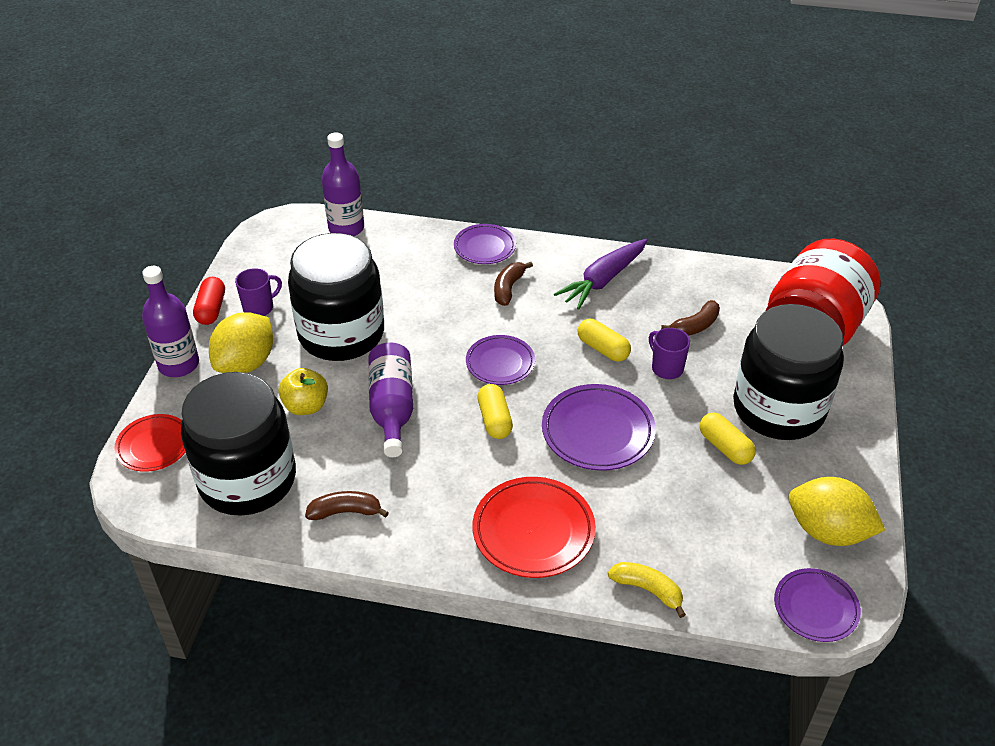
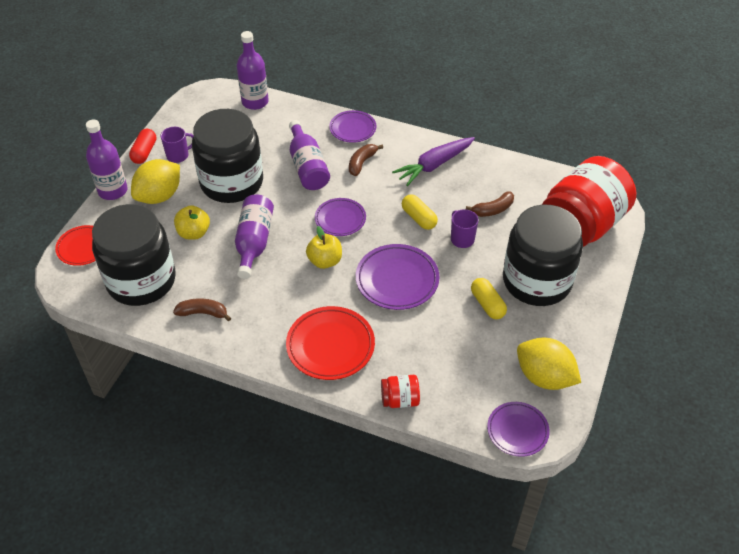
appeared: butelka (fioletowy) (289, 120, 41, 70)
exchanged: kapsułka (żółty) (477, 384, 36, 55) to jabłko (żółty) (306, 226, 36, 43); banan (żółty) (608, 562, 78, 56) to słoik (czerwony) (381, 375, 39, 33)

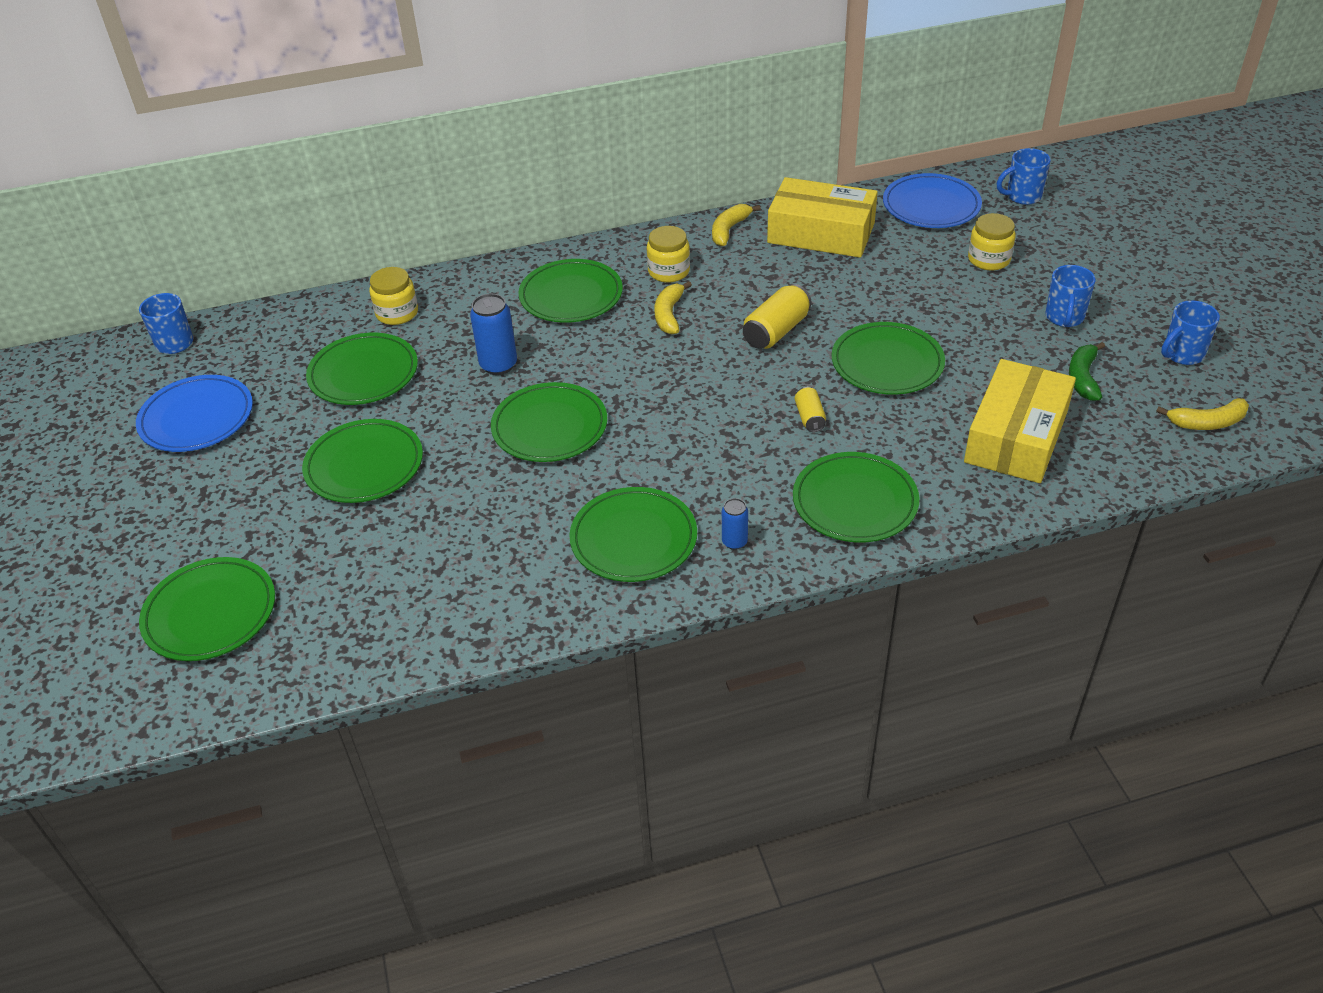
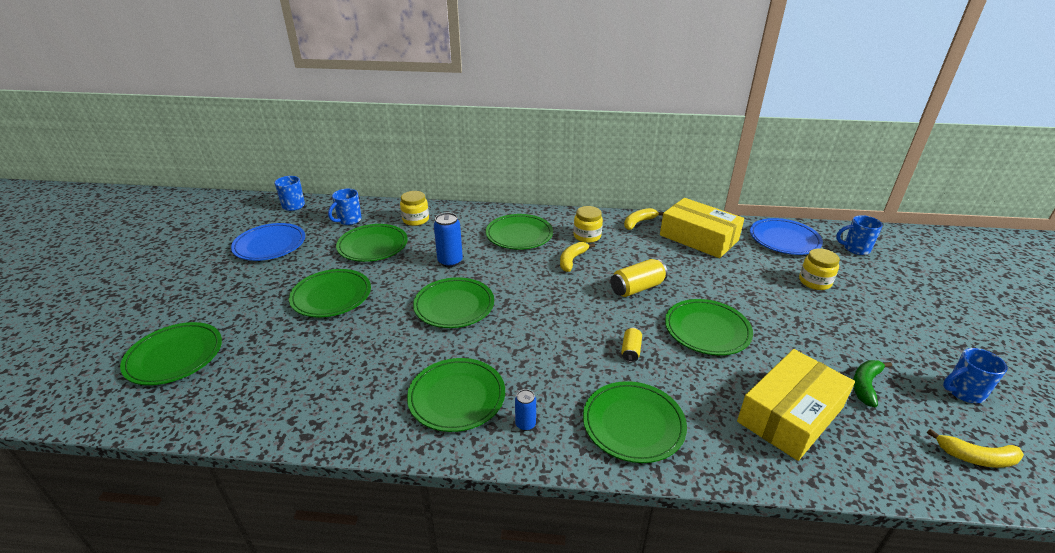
relocated: kubek (niebieski) (1045, 265, 51, 62) to (328, 189, 34, 36)

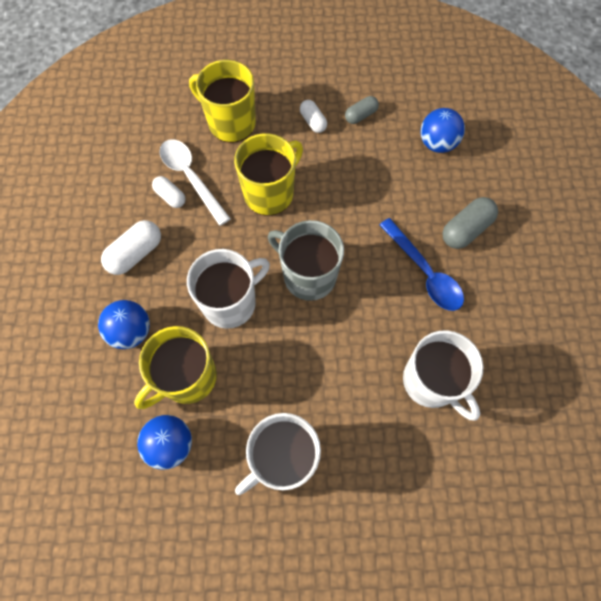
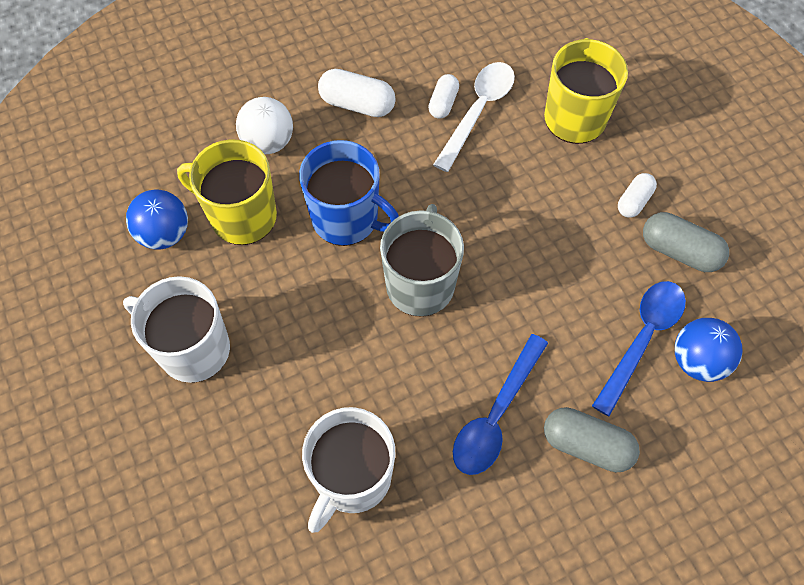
missing: kubek (żółty) (234, 133, 69, 83)
appeared: łyżka (niebieski) (592, 281, 94, 135)
colour: piłka (niebieski) (98, 300, 52, 49) to piłka (biały) (236, 97, 57, 57); kubek (biały) (187, 249, 83, 80) to kubek (niebieski) (299, 140, 100, 106)
size: kapsułka (szary) (345, 96, 34, 28) = (643, 212, 86, 60) x1.58

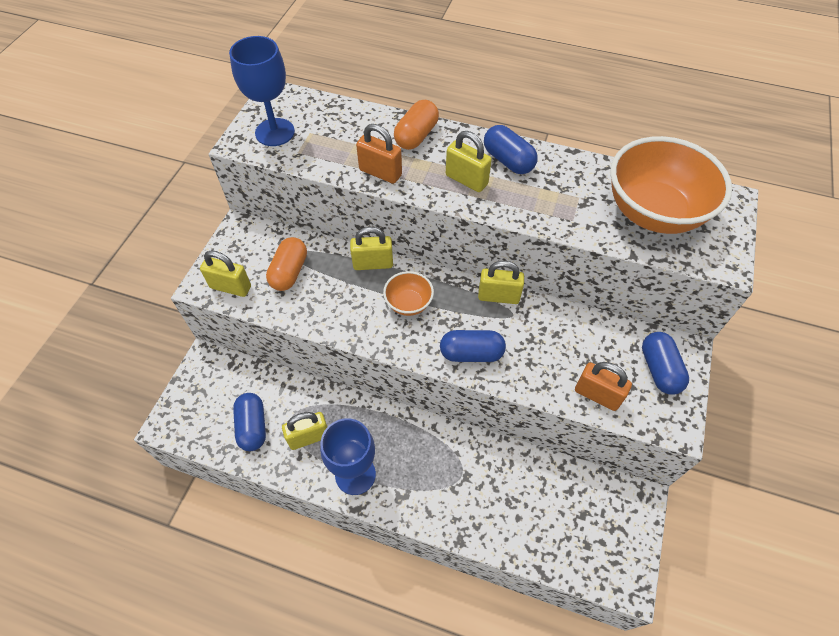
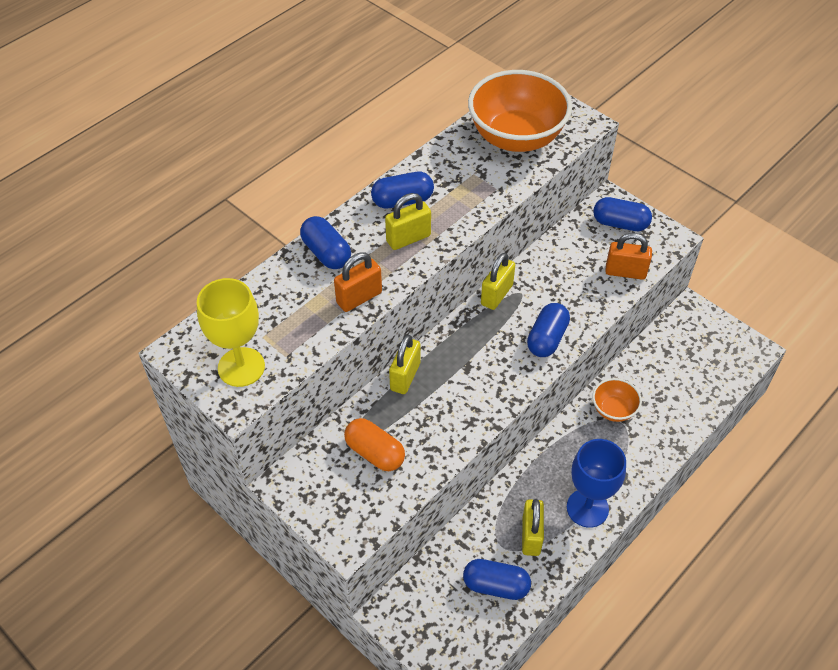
missing: kłódka (żółty) (200, 250, 51, 47)
relocated: miska (pomarańczowy) (383, 271, 51, 45) to (592, 378, 50, 44)
colour: kielich (niebieski) (229, 36, 66, 110) to kielich (żółty) (197, 278, 68, 109); kapsułka (pomarańczowy) (394, 100, 45, 50) to kapsułka (niebieski) (300, 216, 51, 53)
spun: kłódka (pomarańczowy) (575, 362, 57, 49) = (605, 233, 47, 47) 45 degrees clockwise

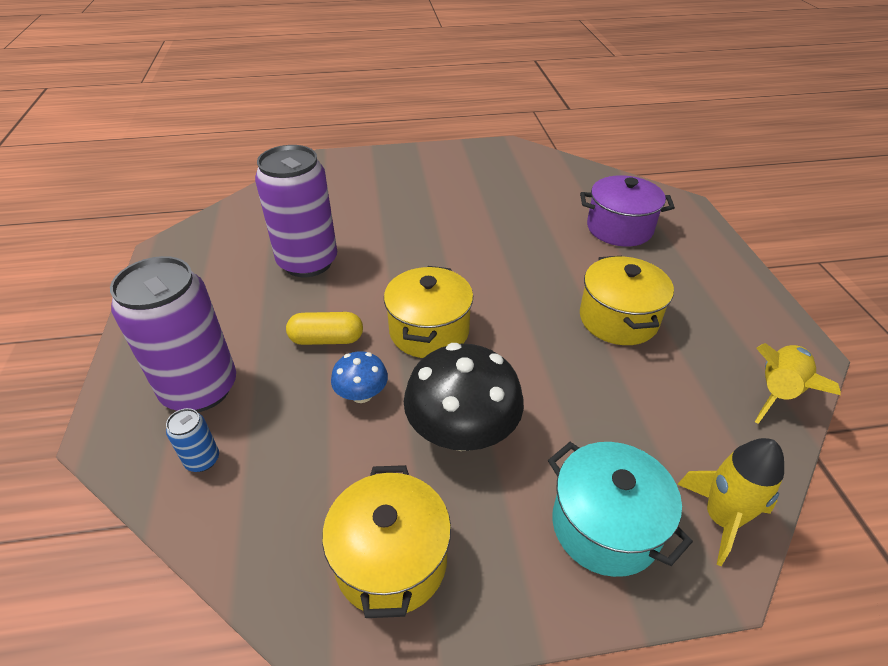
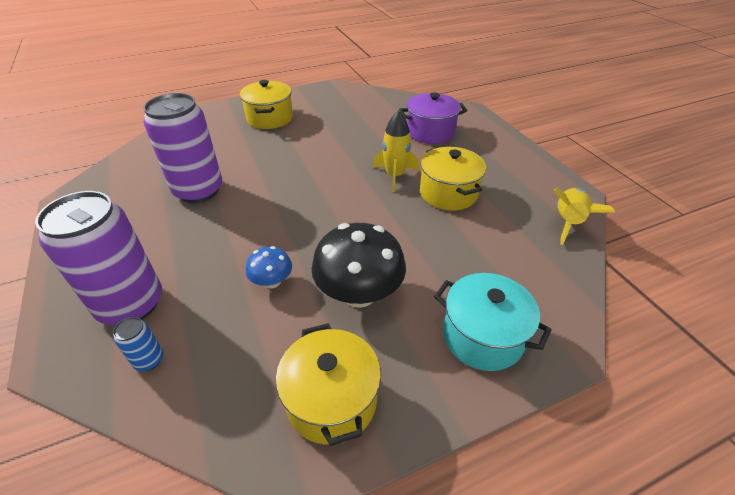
missing: kapsułka (żółty) (286, 312, 77, 33)
relocated: garnek (żółty) (384, 266, 89, 92) to (240, 80, 53, 49); rakieta (żółty) (677, 438, 107, 128) to (373, 111, 46, 81)

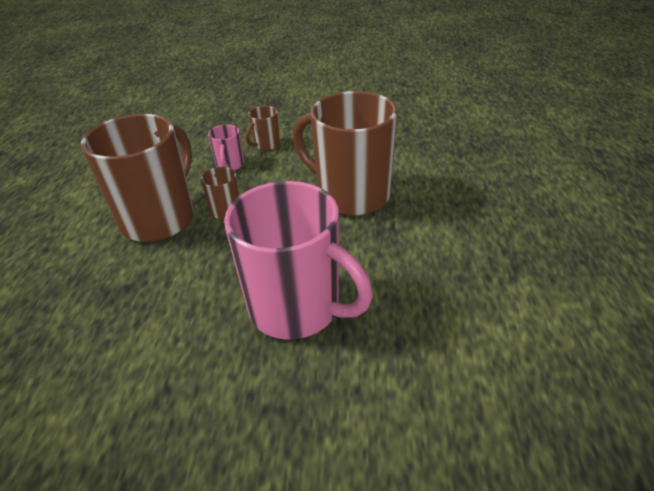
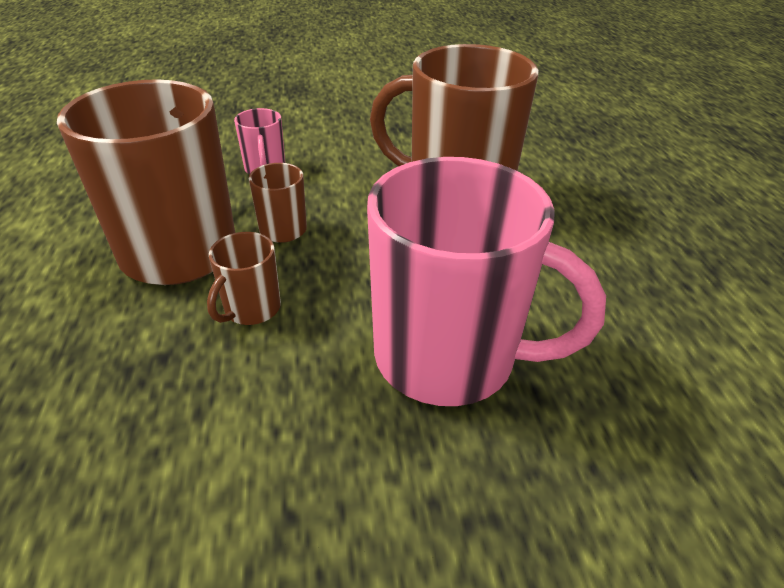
relocated: kubek (brązowy) (245, 106, 35, 45) to (207, 232, 74, 93)

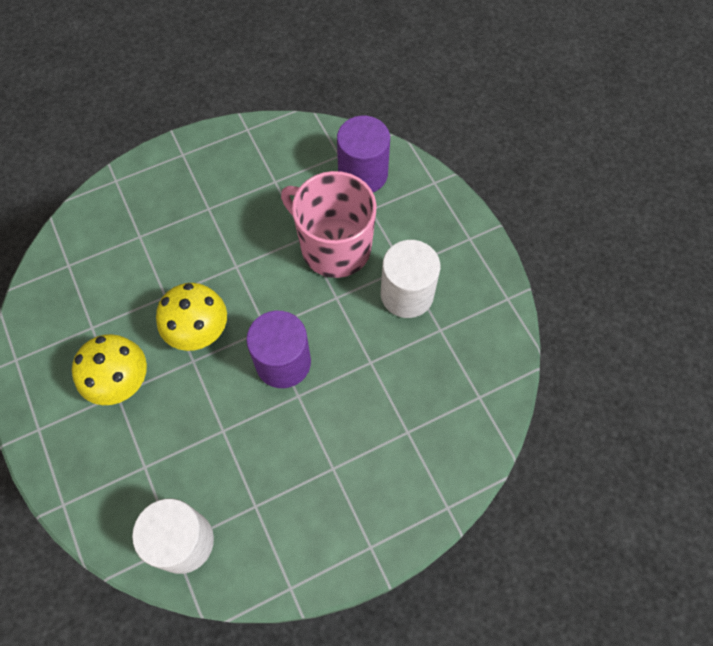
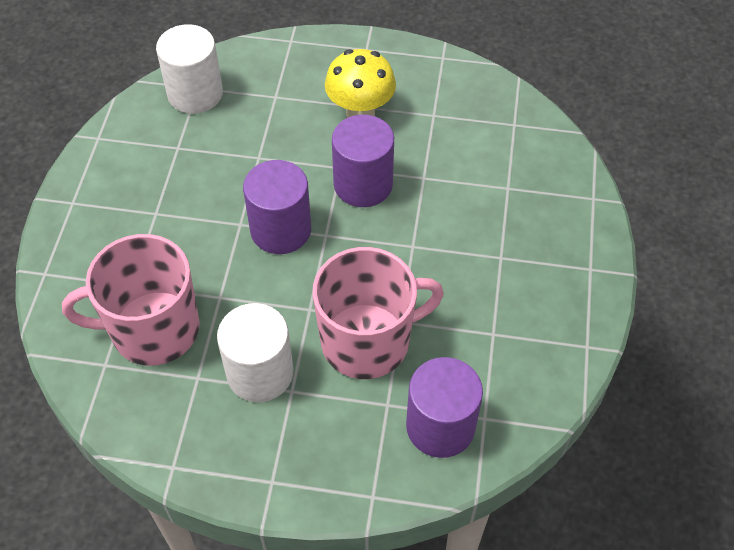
appeared: kubek (różowy) (62, 234, 138, 132)
exchanged: grzyb (żółty) (156, 283, 71, 68) to walec (fioletowy) (332, 115, 62, 92)

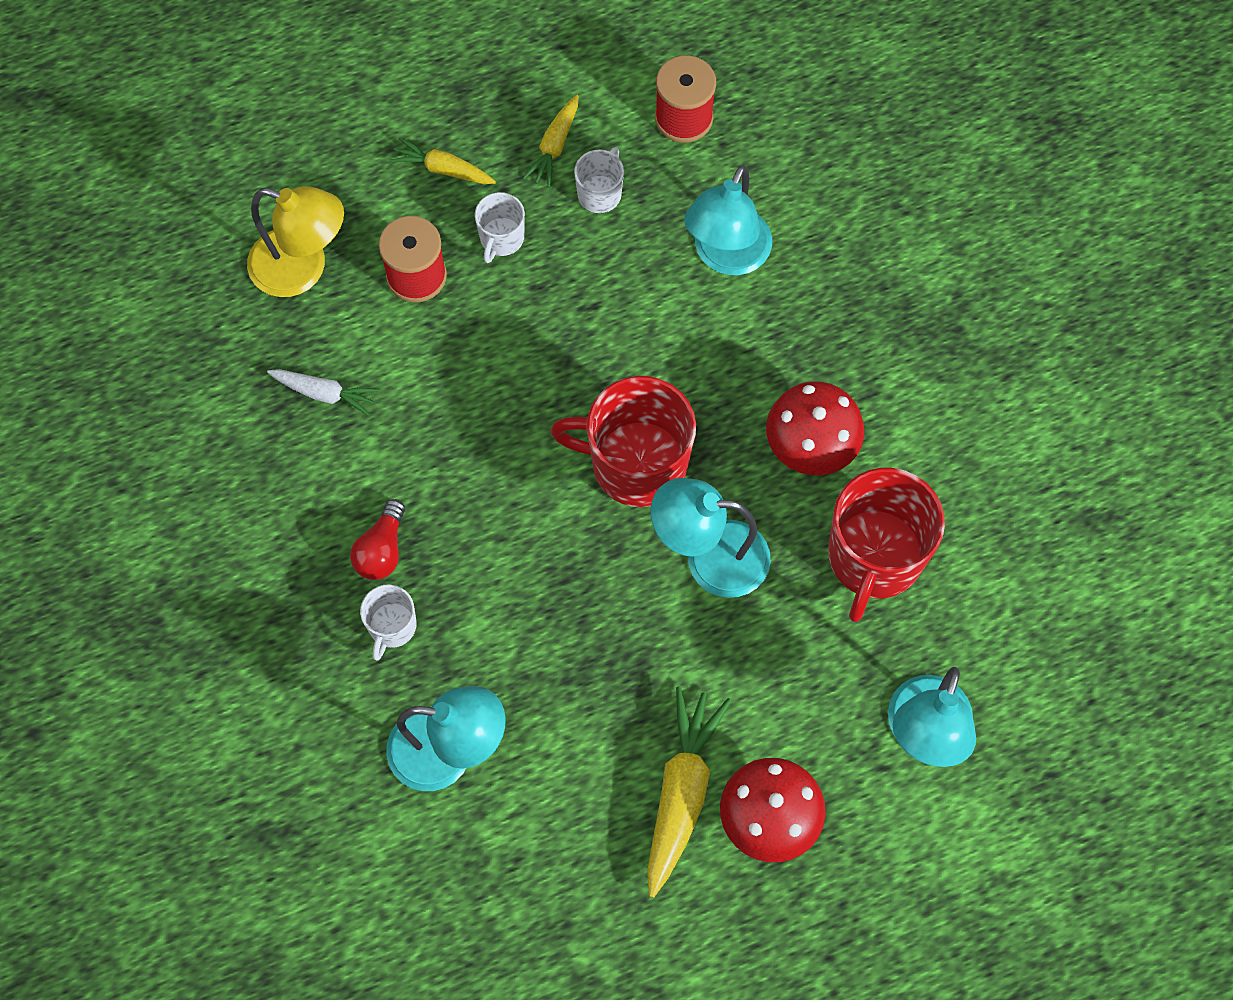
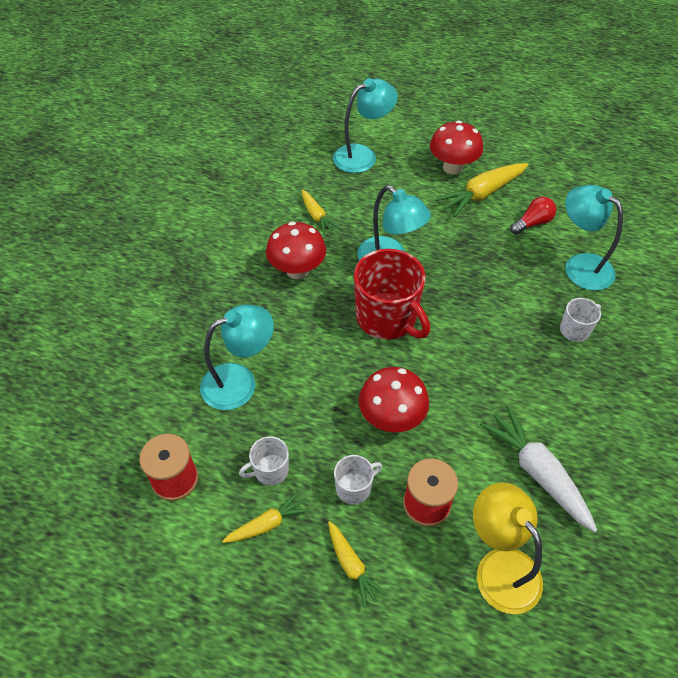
appeared: grzyb (czerwony) (359, 367, 70, 65)
relocated: żarówka (czerwony) (350, 499, 55, 81) to (510, 197, 46, 38)
exchanged: kubek (czerwony) (828, 468, 117, 154) to marchewka (żółty) (302, 190, 37, 44)
size: marchewka (biały) (267, 369, 112, 47) = (480, 405, 117, 127) x1.72

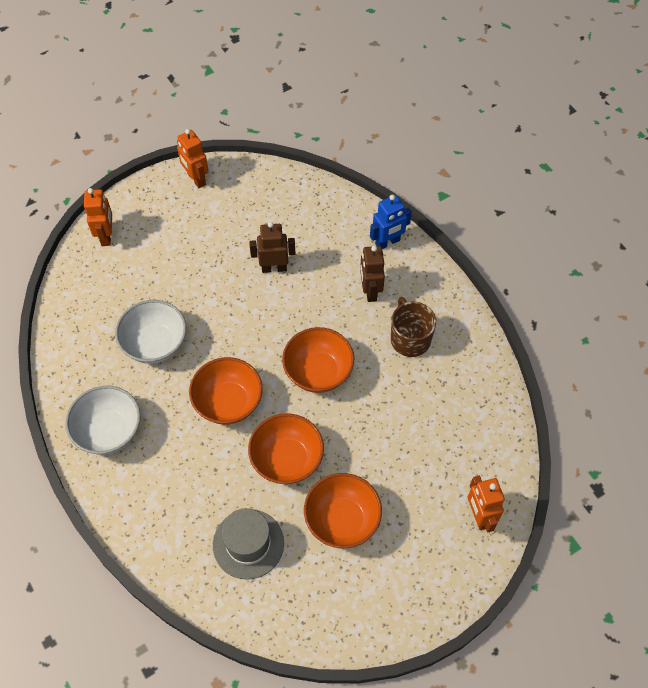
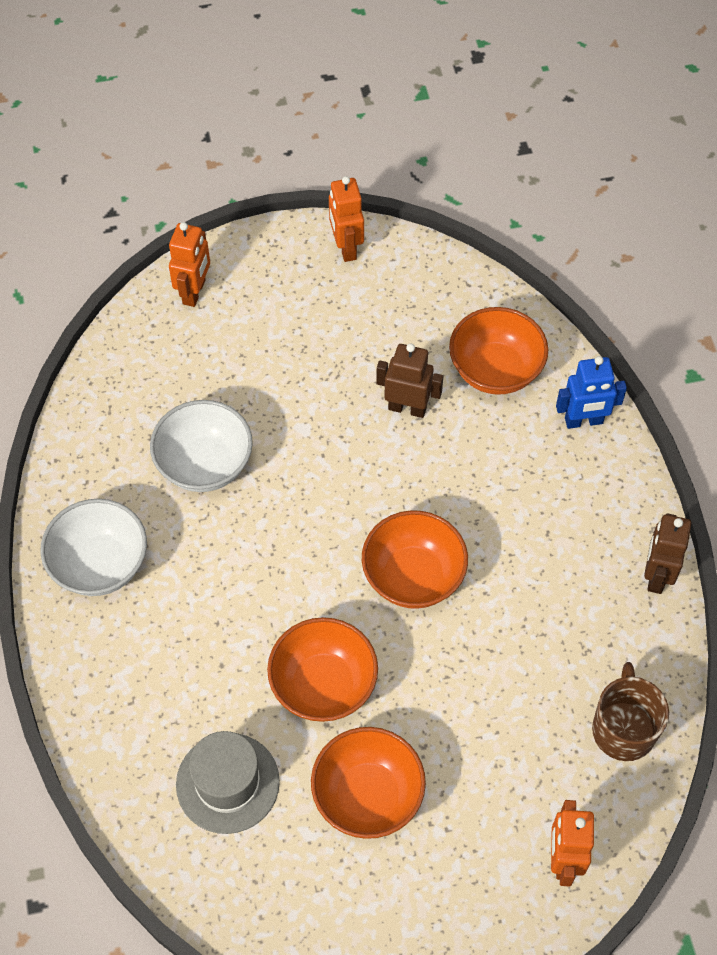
relocated: miska (pomarańczowy) (189, 357, 74, 68) to (449, 307, 99, 88); kubek (brązowy) (391, 297, 45, 60) to (592, 662, 77, 99); robot (brązowy) (360, 246, 25, 56) to (644, 513, 47, 81)

